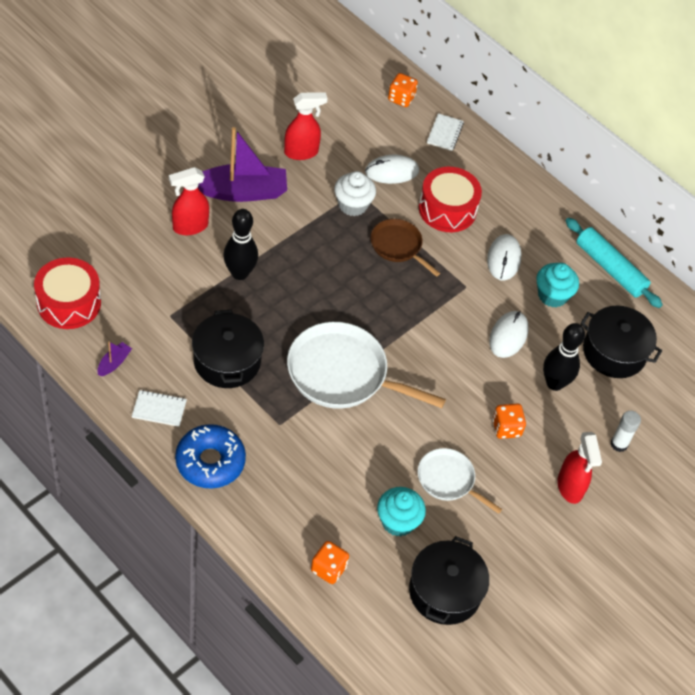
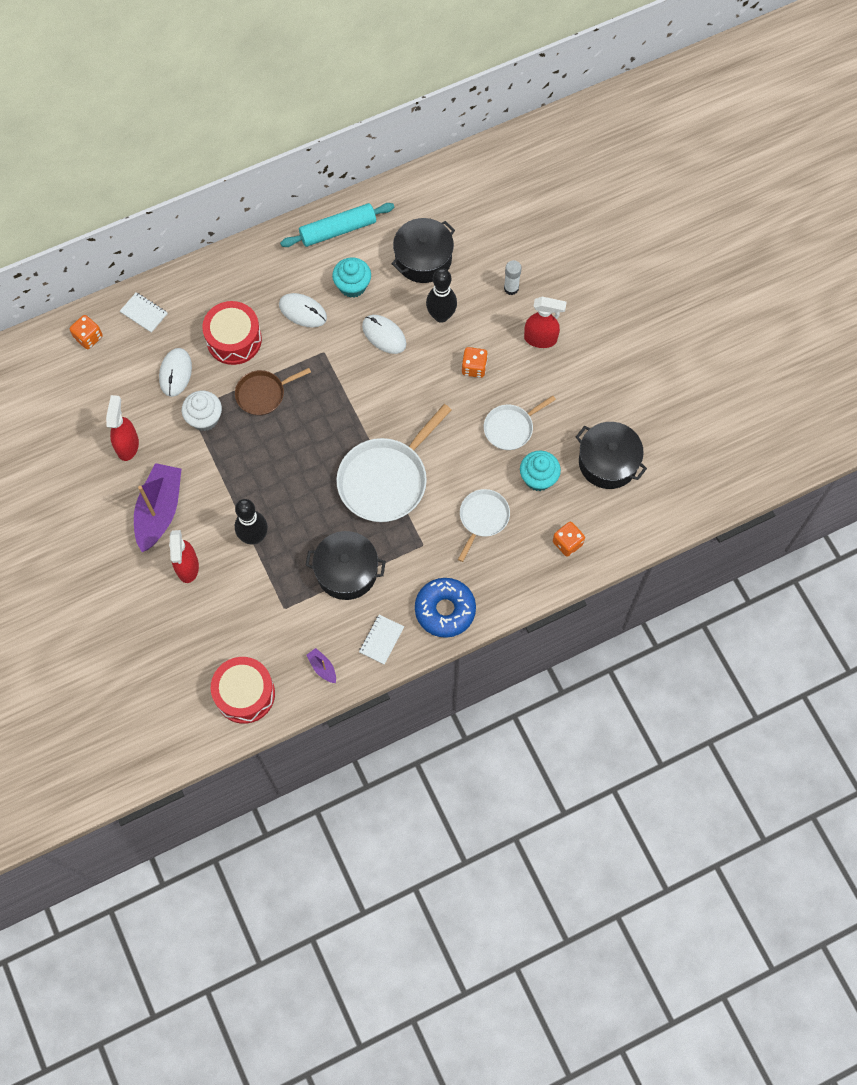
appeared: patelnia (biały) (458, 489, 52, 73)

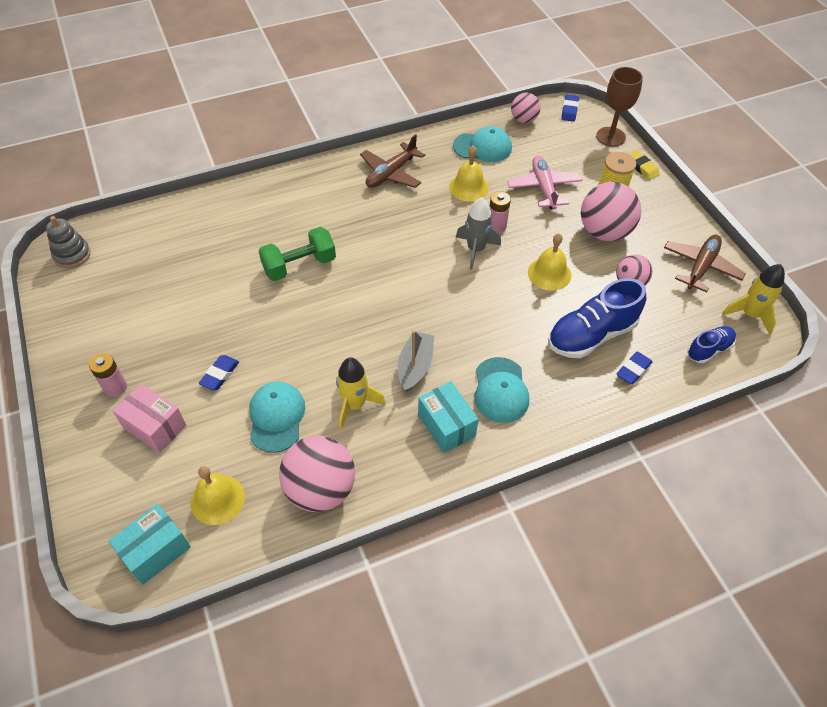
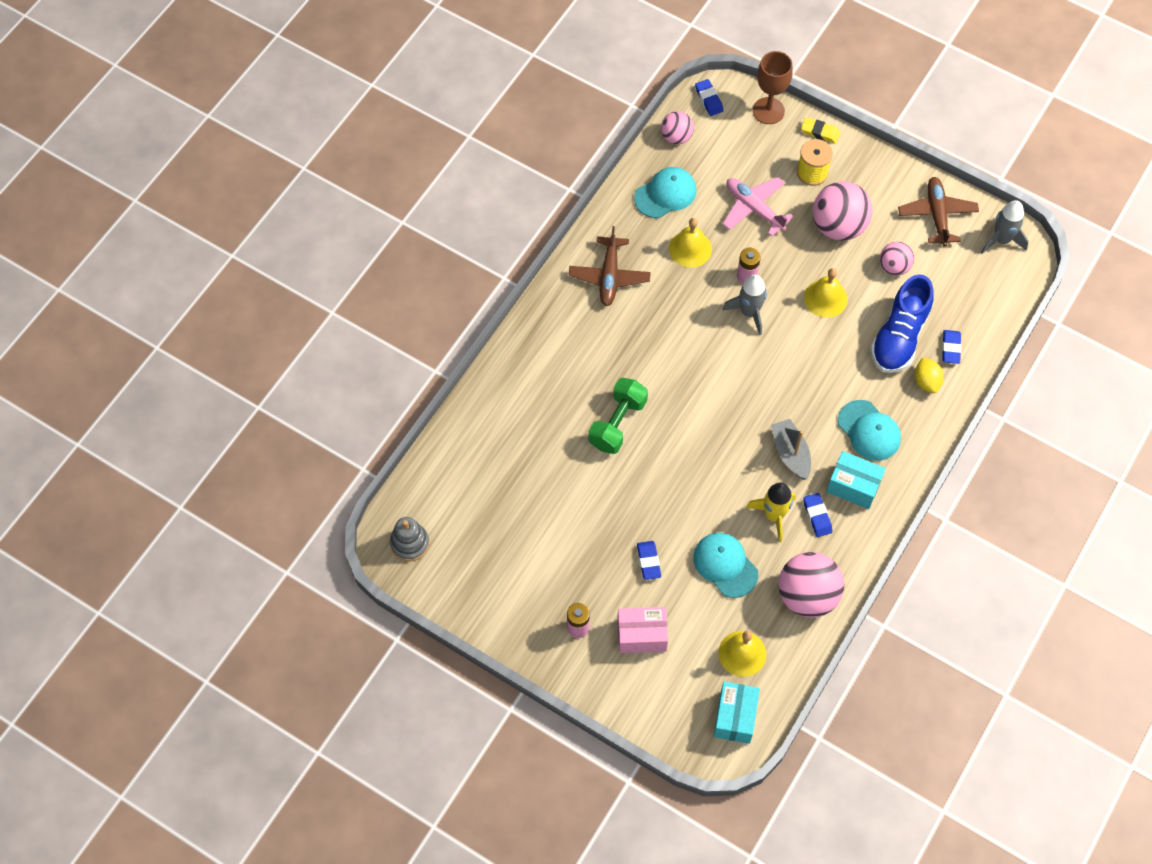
missing: but (niebieski) (687, 326, 49, 37)
appeared: gumka do mazania (niebieski) (803, 493, 29, 44); cytryna (żółty) (915, 357, 29, 36)
colour: rakieta (żółty) (722, 264, 63, 71) to rakieta (szary) (981, 200, 48, 54)

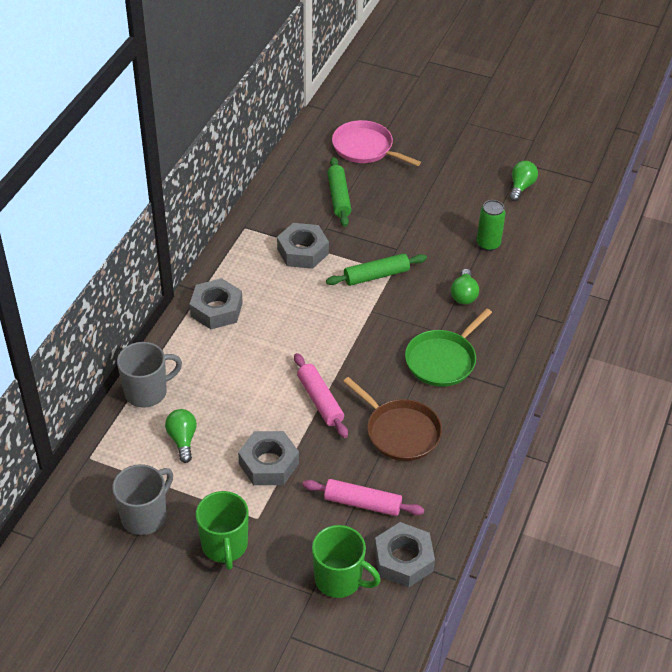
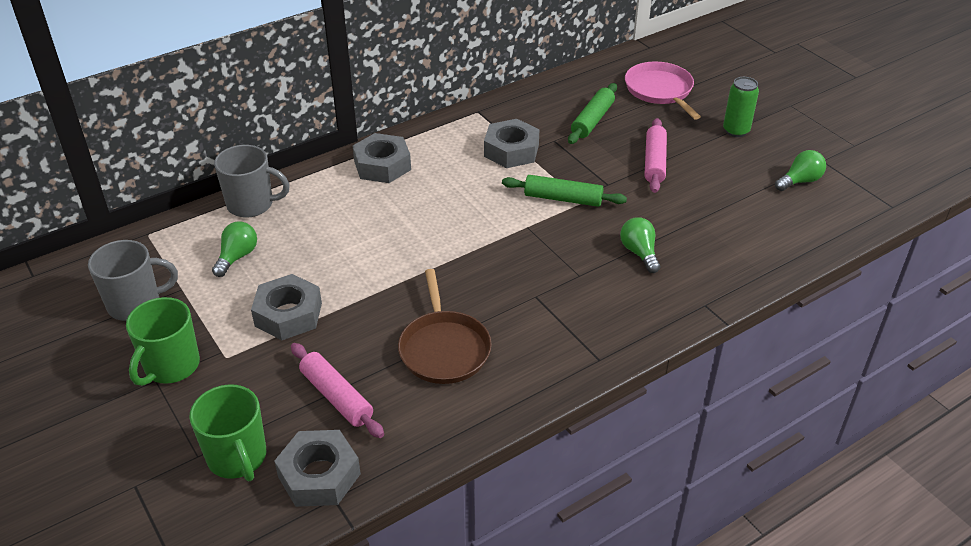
missing: patelnia (zielony) (405, 308, 87, 79)
relocated: wałek do ciasta (różowy) (294, 353, 54, 85) to (645, 118, 22, 75); puszka (zielony) (477, 200, 29, 51) to (723, 77, 36, 60)
spun: żarówka (zielony) (451, 269, 28, 35) = (620, 217, 40, 56) 120 degrees clockwise

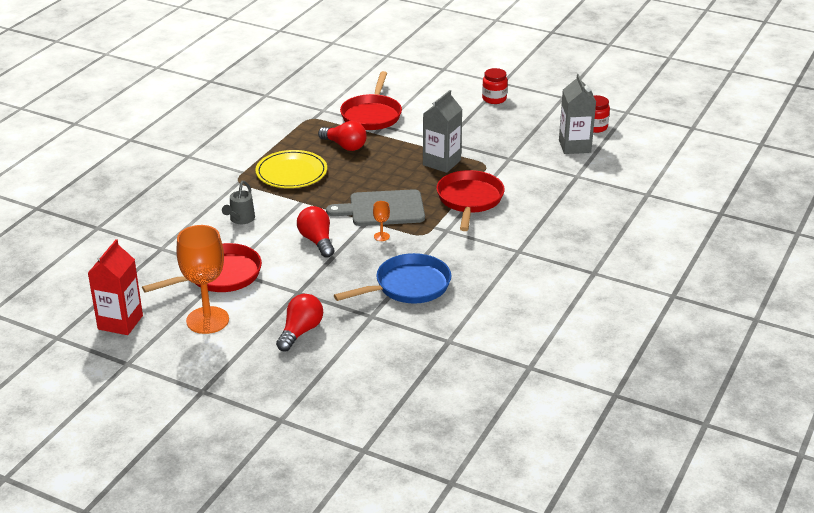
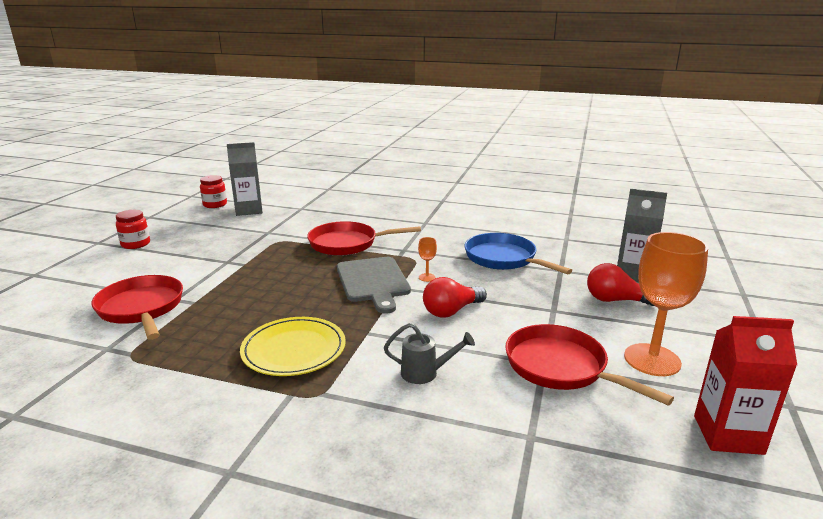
missing: żarówka (czerwony) (318, 121, 49, 30)
relocated: karton mleka (szary) (423, 90, 39, 83) to (617, 189, 50, 93)
spun: patelnia (czerwony) (340, 71, 62, 59) = (91, 275, 92, 65) 120 degrees counterclockwise

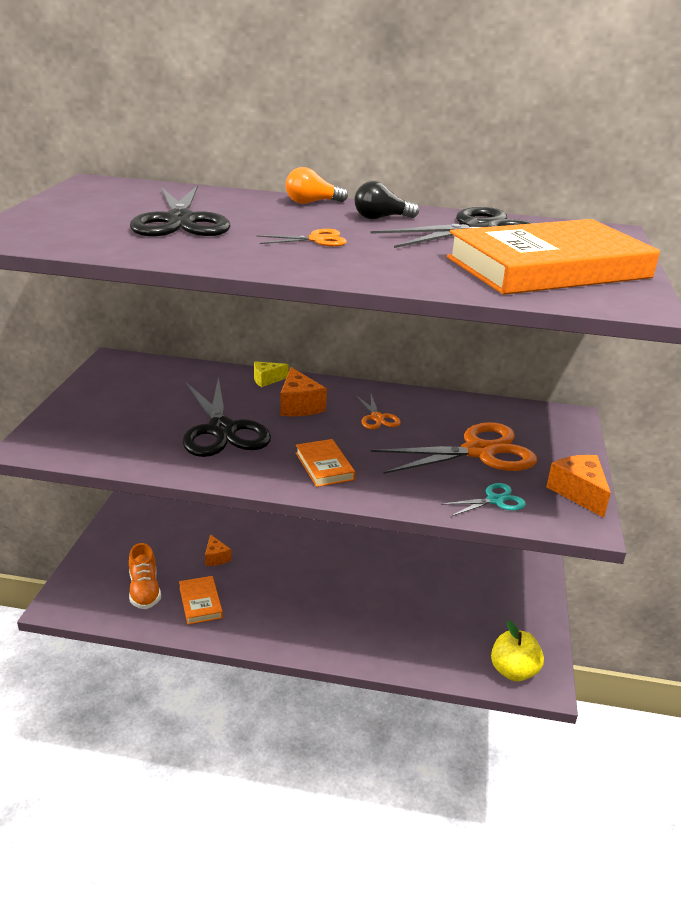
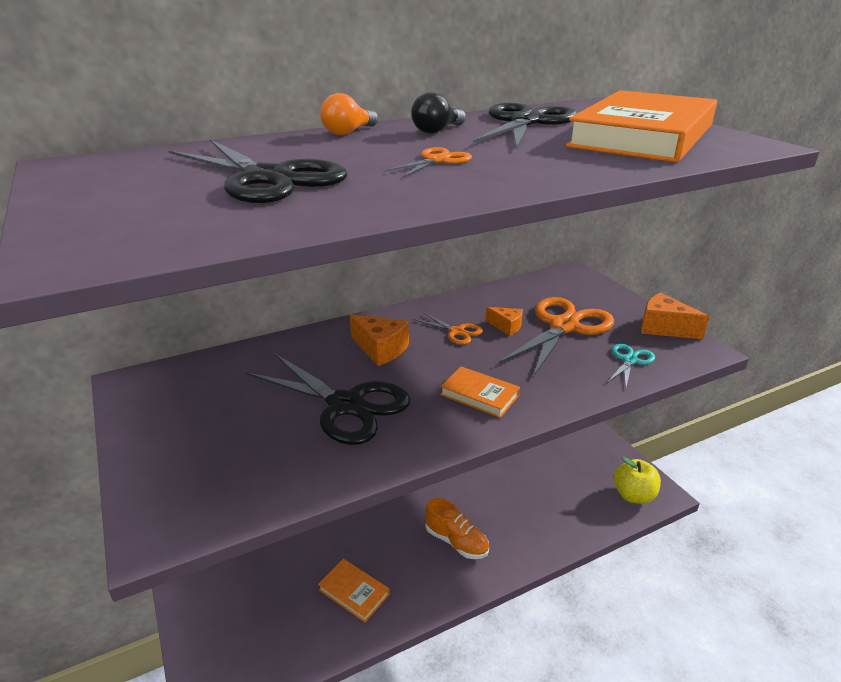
missing: ser (żółty) (254, 361, 35, 26)
relocated: but (pomarańczowy) (129, 543, 32, 66) to (425, 498, 64, 61); ser (pomarańczowy) (205, 534, 26, 32) to (486, 307, 37, 29)

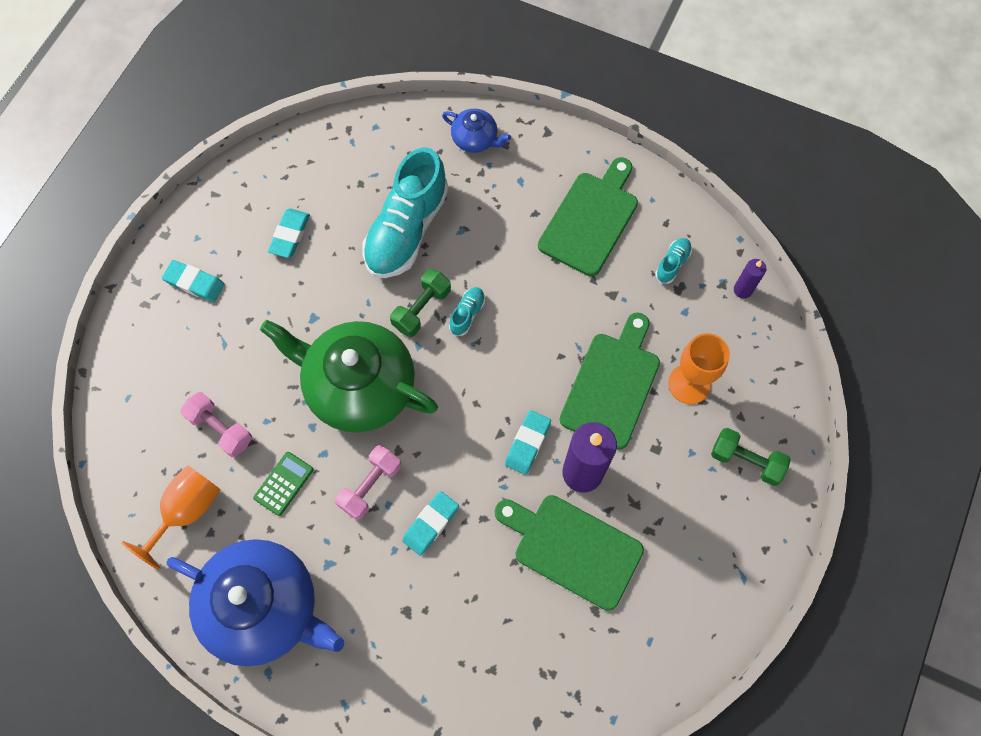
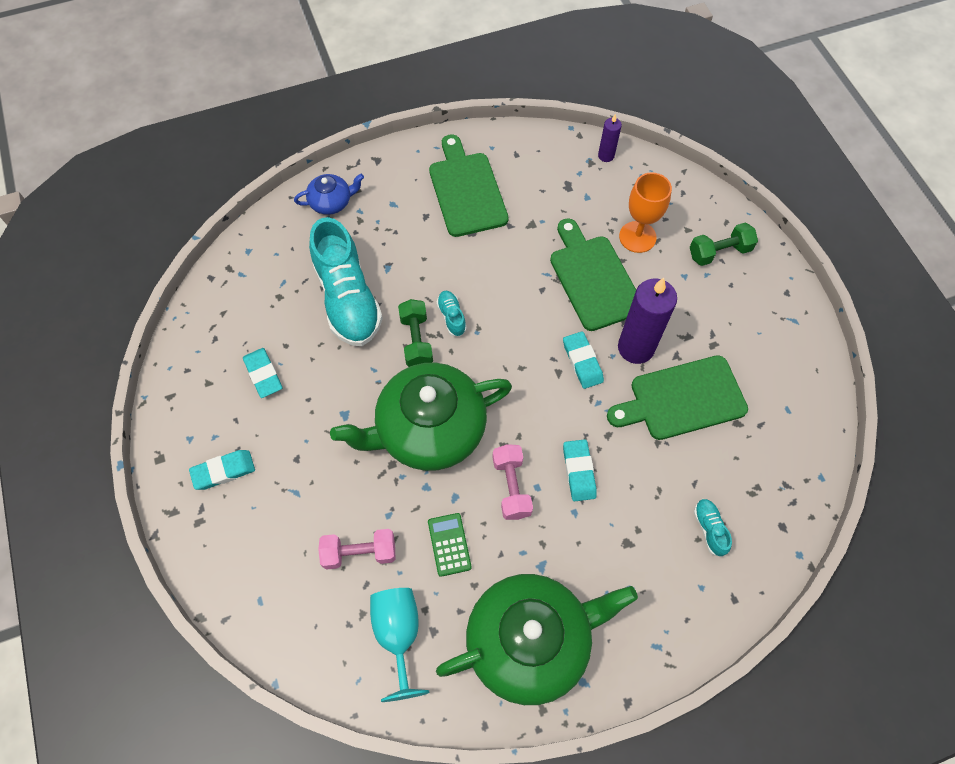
relocated: but (turkusowy) (655, 238, 37, 46) to (694, 499, 38, 58)
colour: kielich (pomarańczowy) (121, 465, 99, 105) to kielich (turkusowy) (370, 588, 60, 114); imbryk (niebieski) (167, 539, 177, 128) to imbryk (zielony) (436, 574, 202, 131)

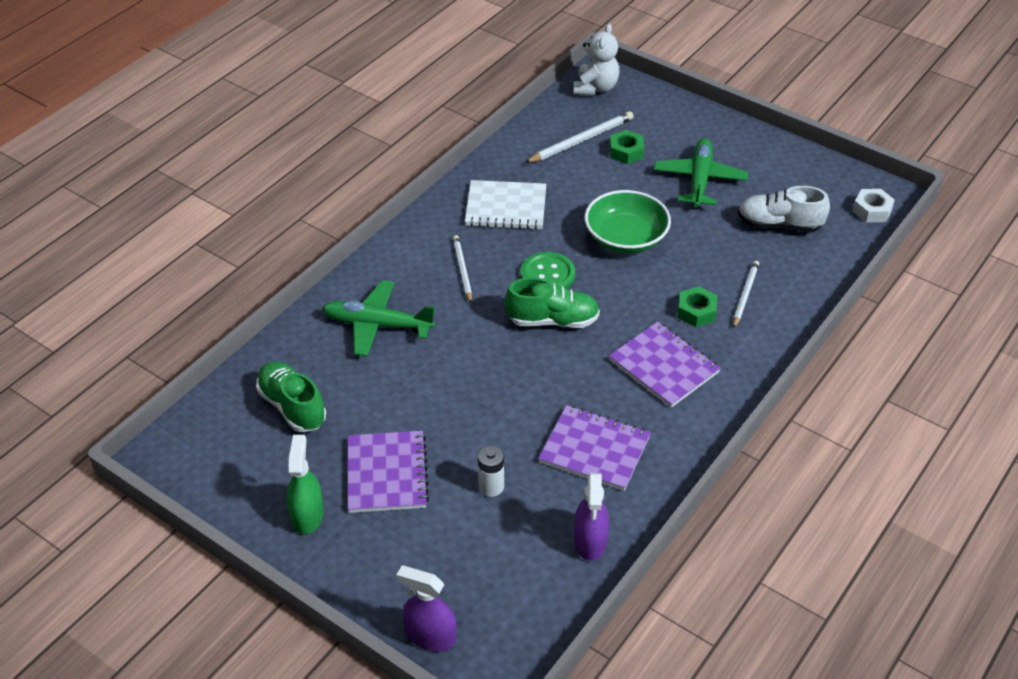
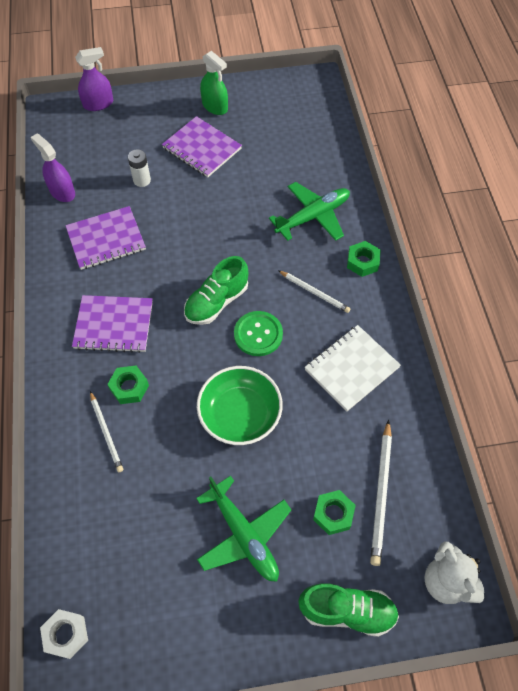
missing: but (biały) (738, 186, 92, 46)
appeared: nakrętka (zielony) (347, 241, 33, 36)
relocated: but (zielony) (256, 361, 70, 71) to (298, 584, 101, 53)

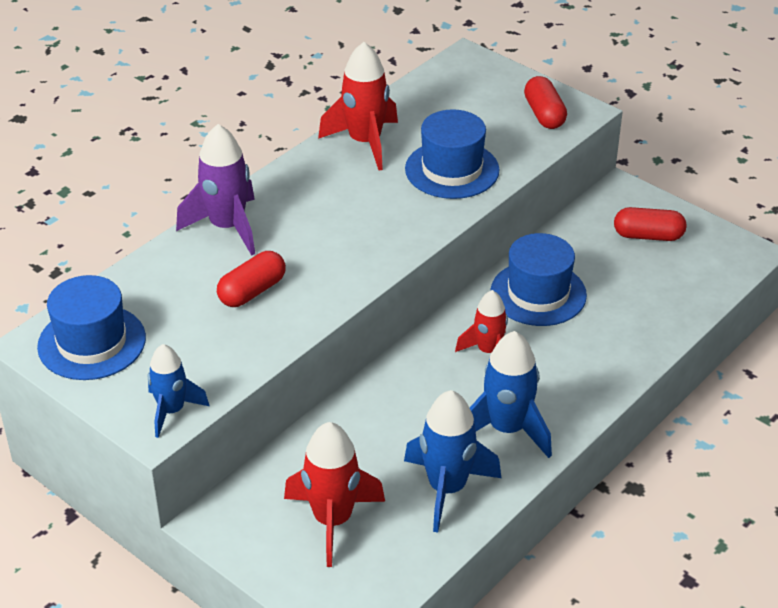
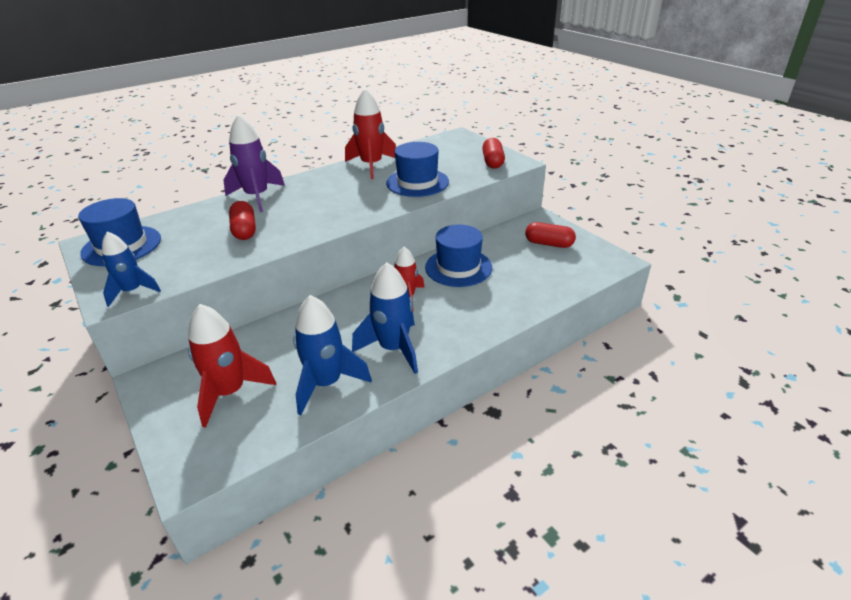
spun: kapsułka (czerwony) (217, 251, 69, 56) = (229, 201, 27, 39) 75 degrees counterclockwise

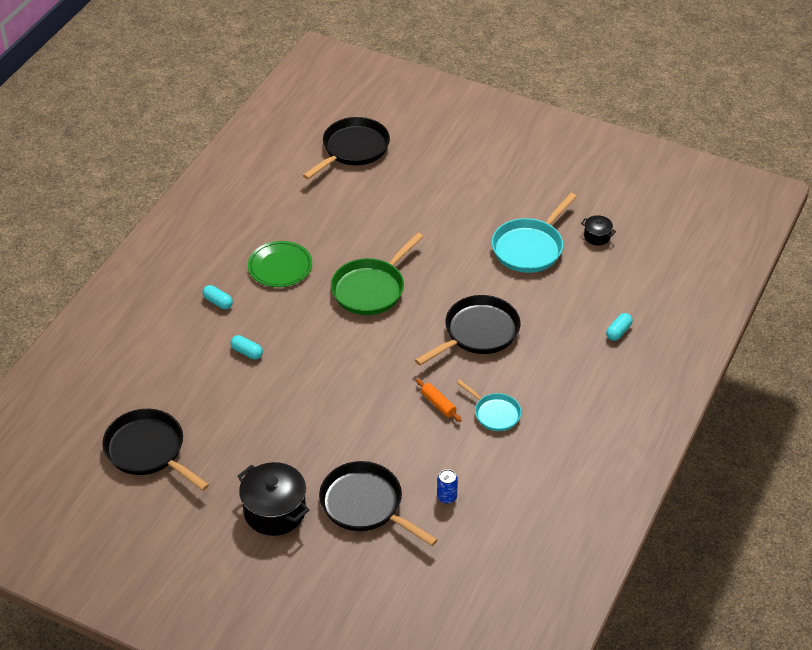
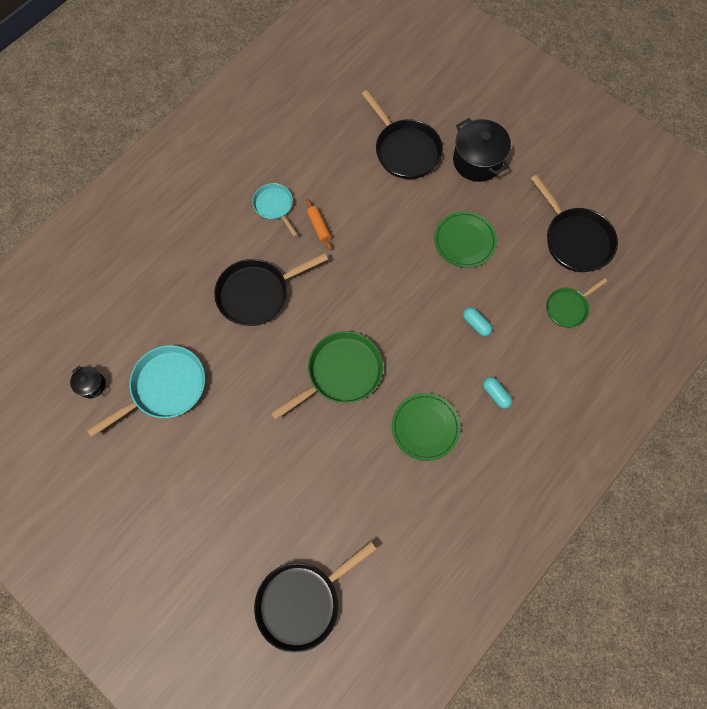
missing: puszka (niebieski) (437, 469, 21, 35); kapsułka (turkusowy) (606, 313, 27, 28)
appeared: talerz (zielony) (434, 211, 63, 57); patelnia (zielony) (546, 278, 61, 49)

